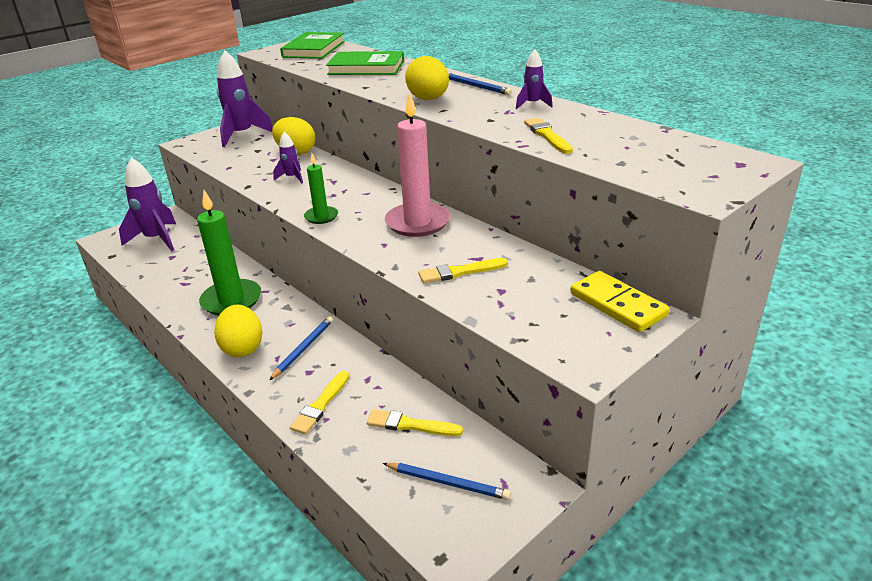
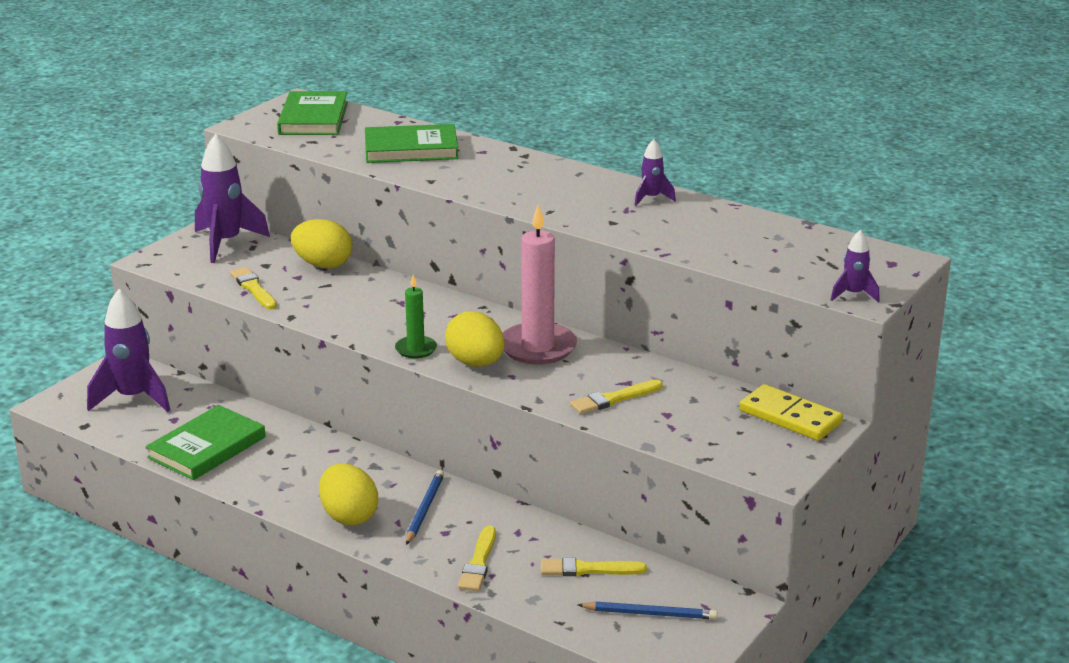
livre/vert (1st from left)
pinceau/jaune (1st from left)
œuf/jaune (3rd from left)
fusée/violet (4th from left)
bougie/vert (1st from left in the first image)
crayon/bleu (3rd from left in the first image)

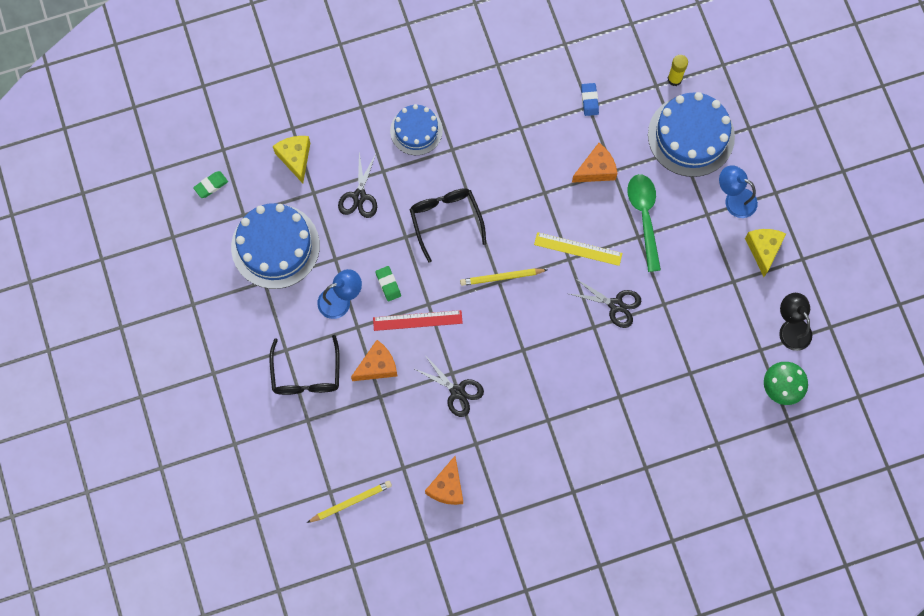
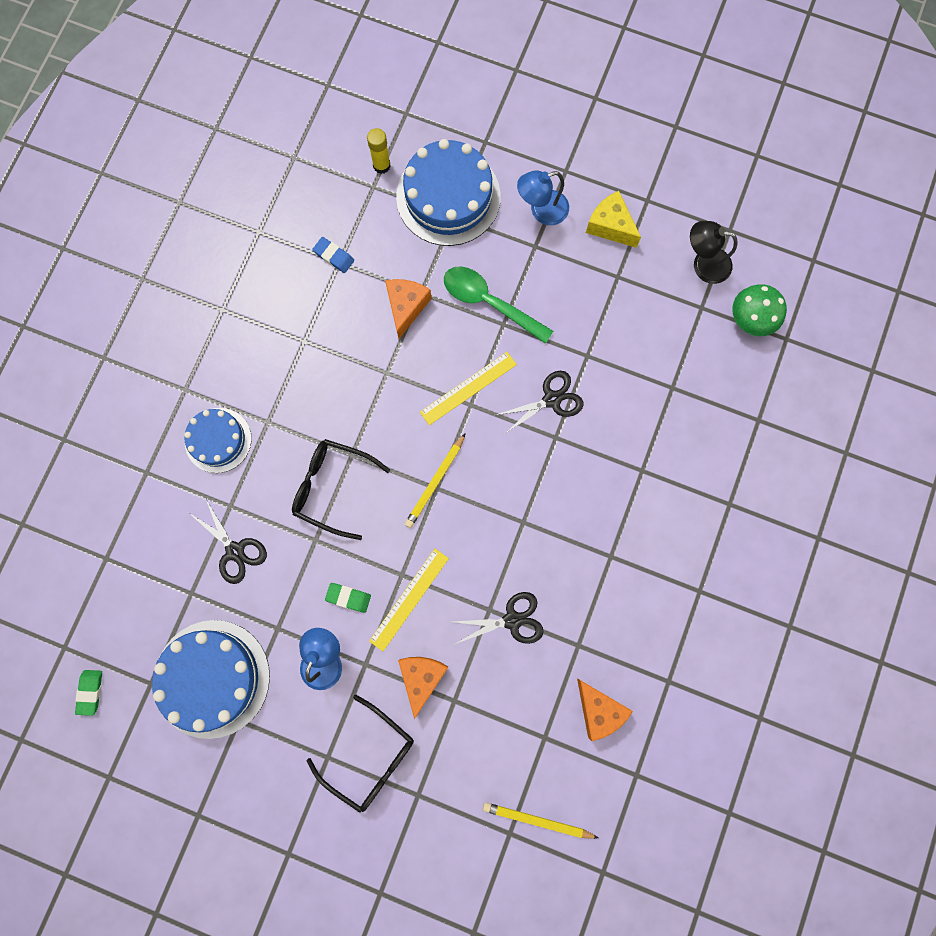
règle/jaune (1st from left)
crayon/jaune (2nd from left)
fromage/jaune (1st from left in the first image)

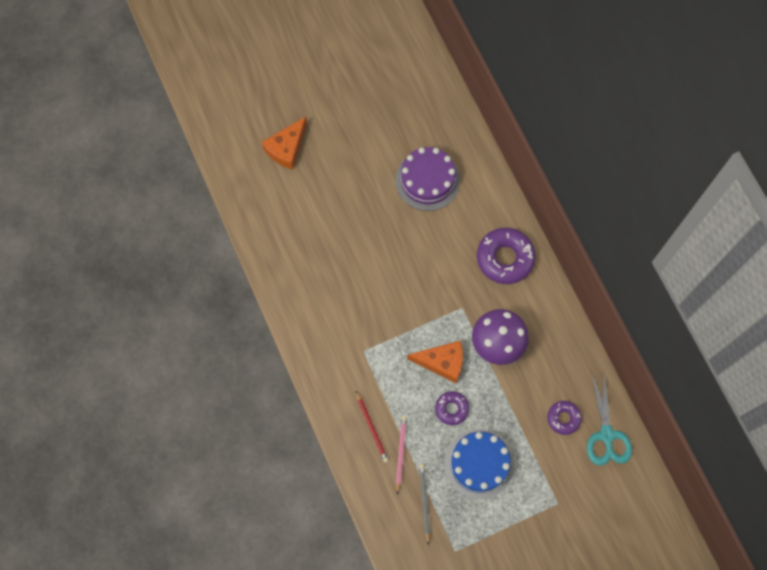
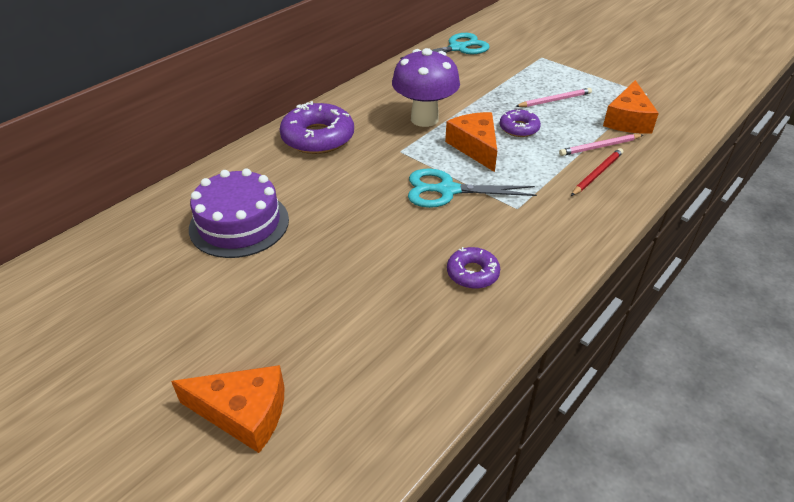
ciseaux/turquoise (2nd from left)
beignet/violet (2nd from left)
crayon/rose (1st from left)
fromage/orange (3rd from left)

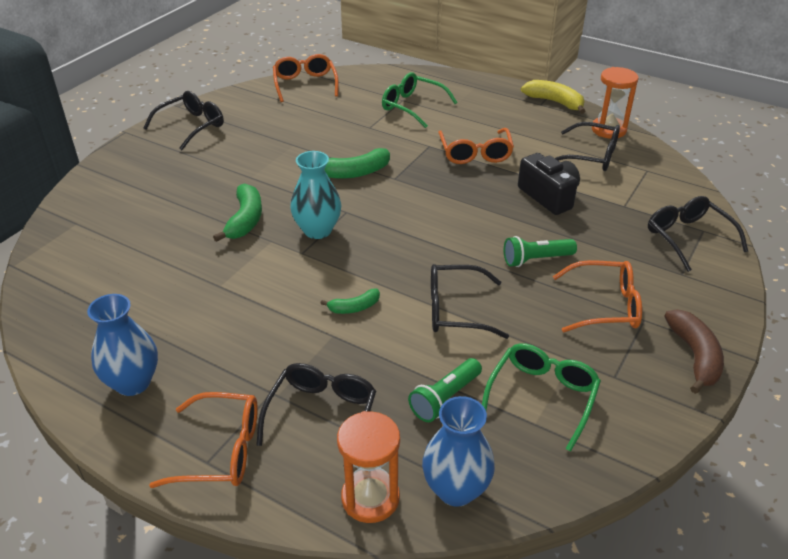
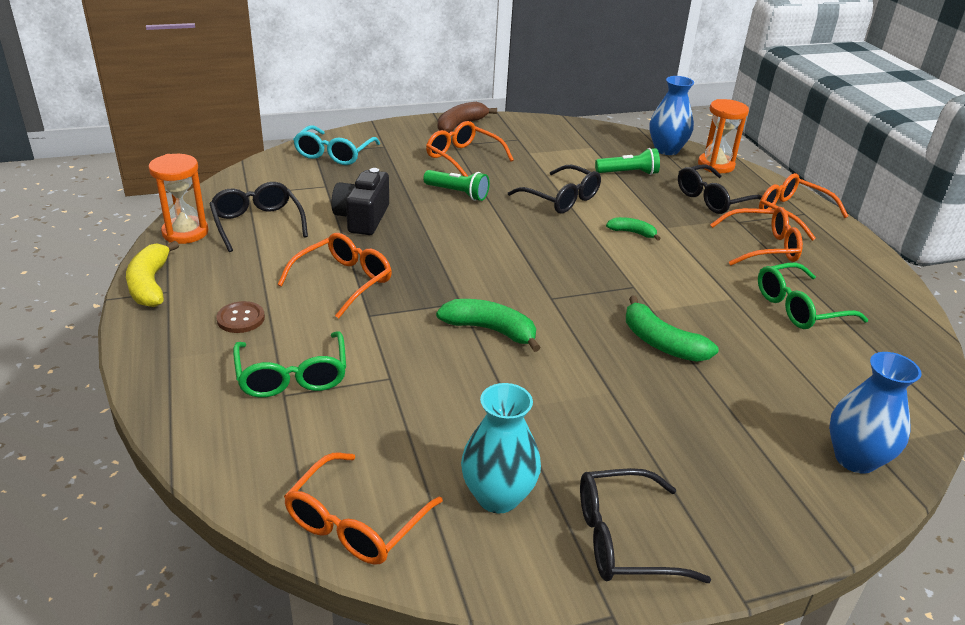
bouton/marron
lunettes/turquoise
vase/turquoise
banane/vert (3rd from left)
lunettes/orange (4th from left)
lunettes/vert (2nd from left)
vase/bleu (2nd from left)

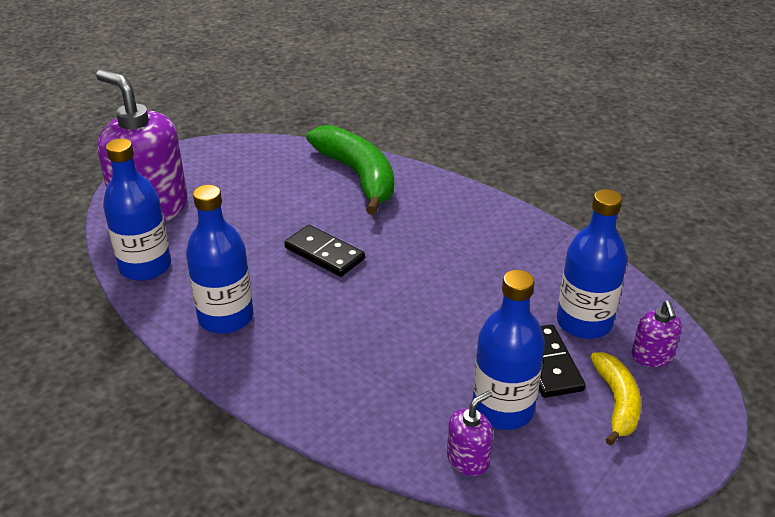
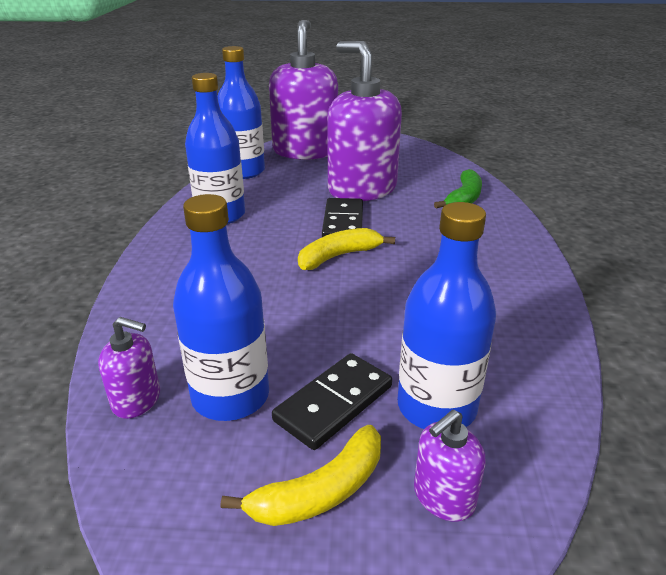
banane/jaune (2nd from left)
distributeur de savon/violet (3rd from left)
banane/vert

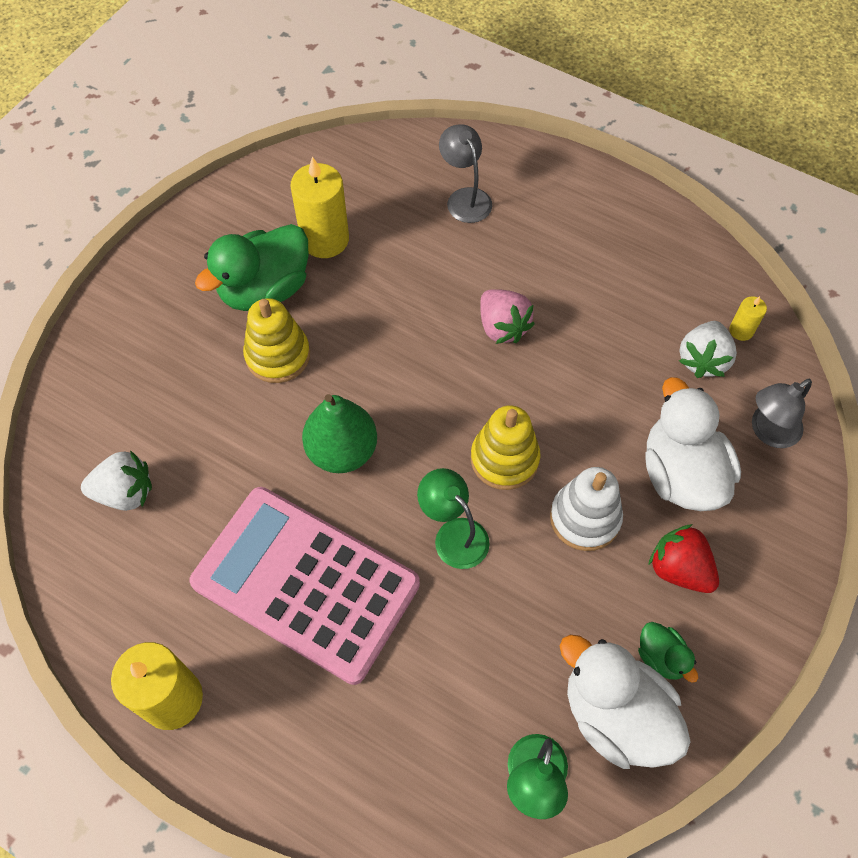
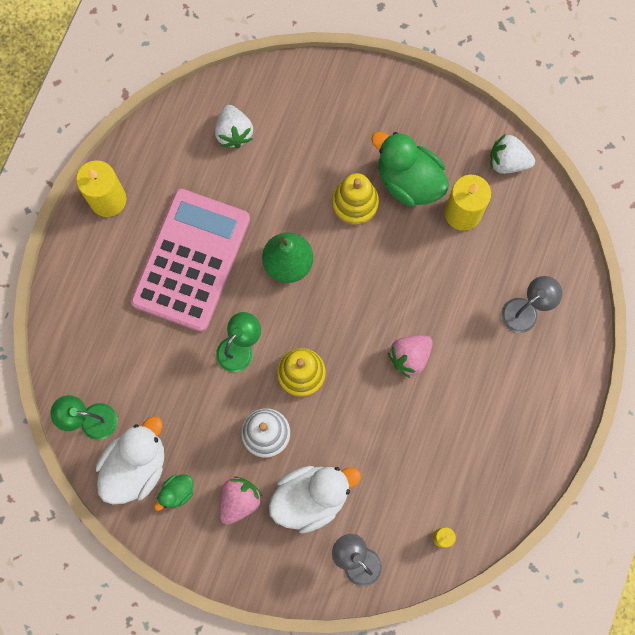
fraise/rose (1st from left)
fraise/blanc (2nd from left)

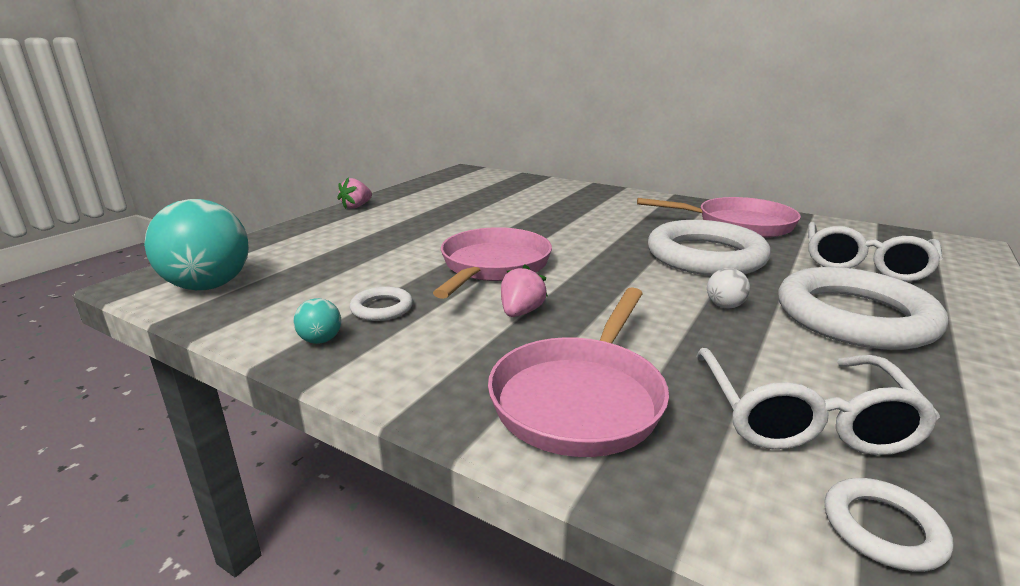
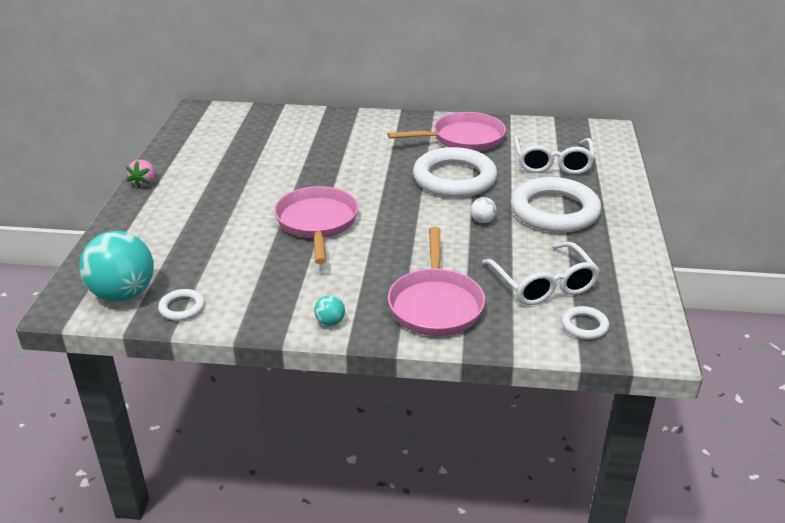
anneau/blanc (1st from left)
balle/turquoise (2nd from left)
fraise/rose (2nd from left in the first image)

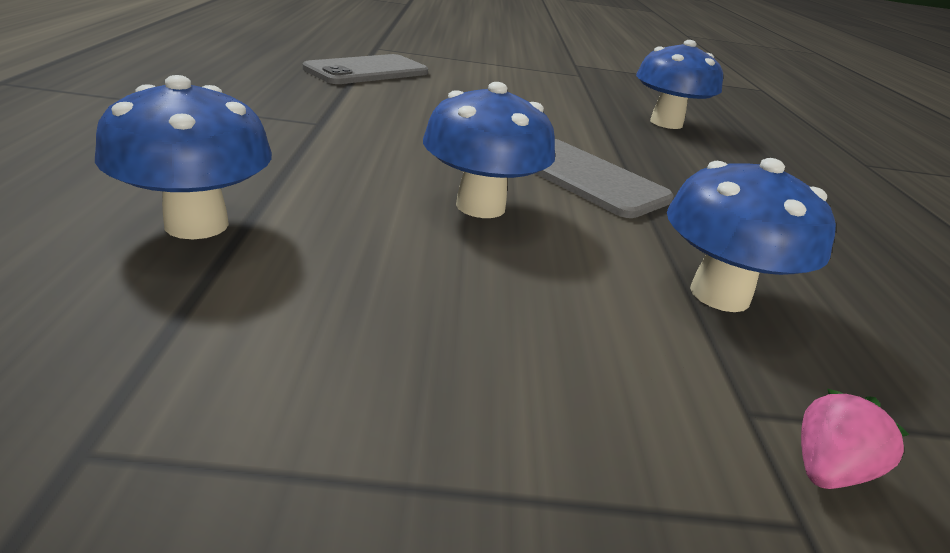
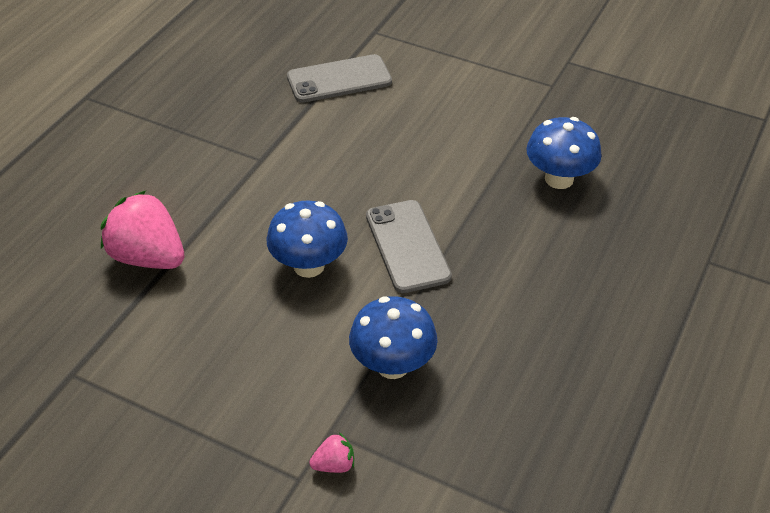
fraise/rose (1st from left)

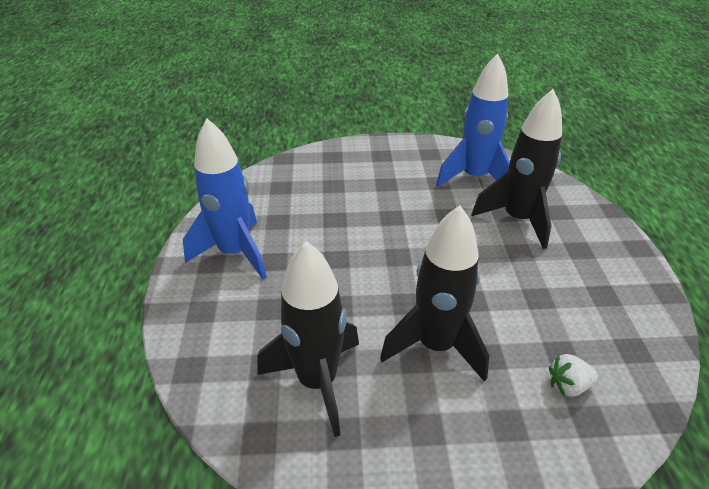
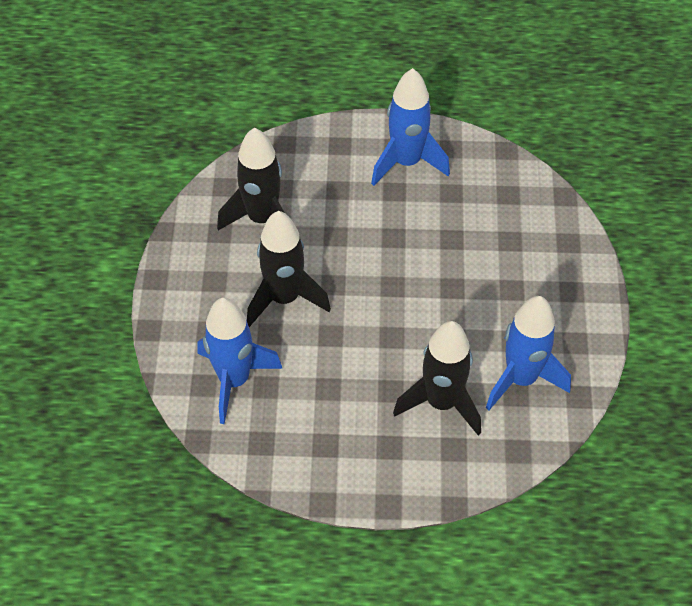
fusée/bleu (1st from left)

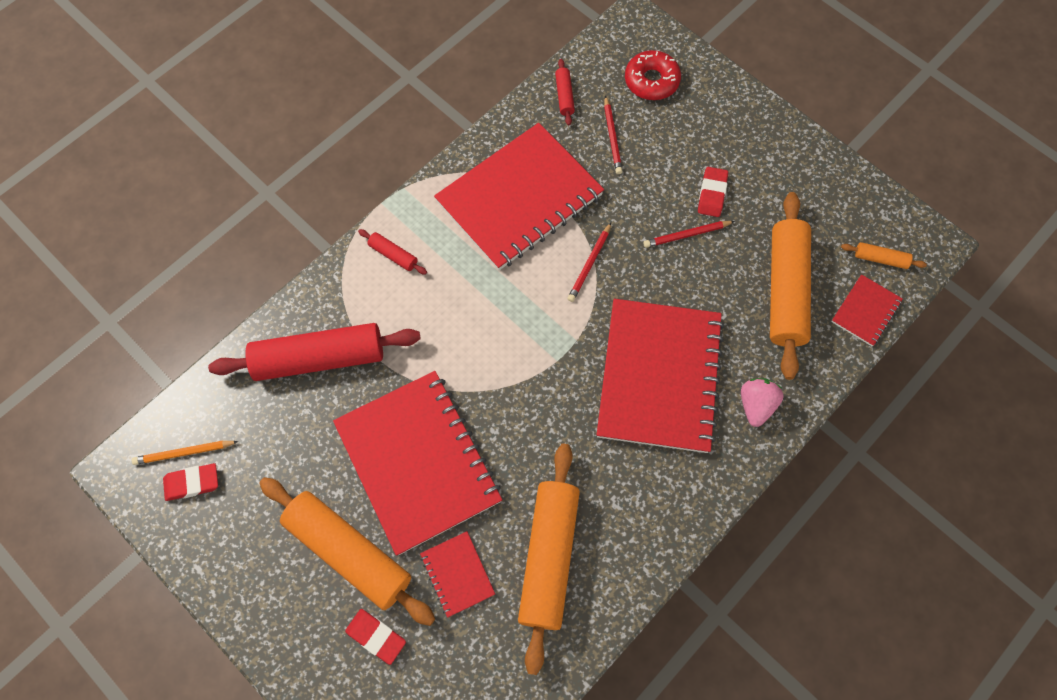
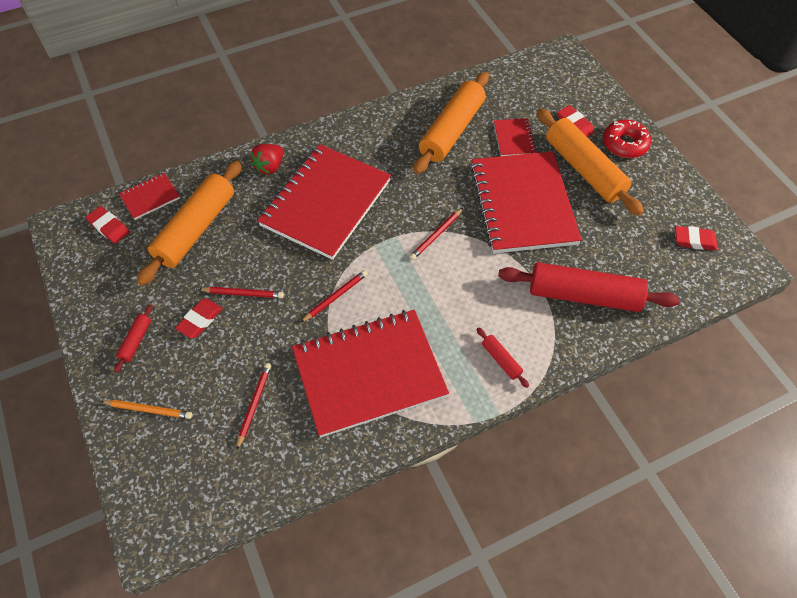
gomme/rouge (1st from left)
crayon/orange
rouleau à pâtisserie/rouge (1st from left)
fraise/rouge
crayon/rouge (4th from left)
beignet/rouge

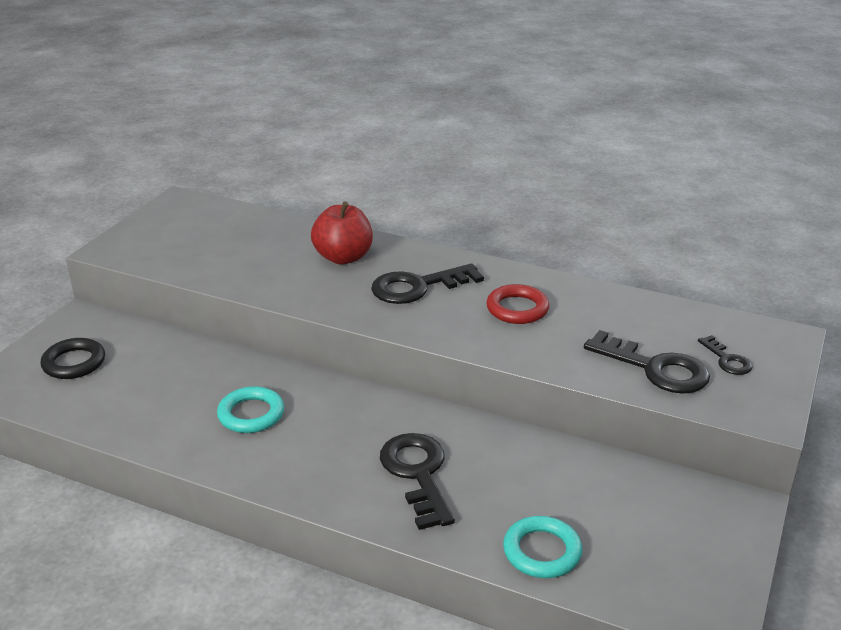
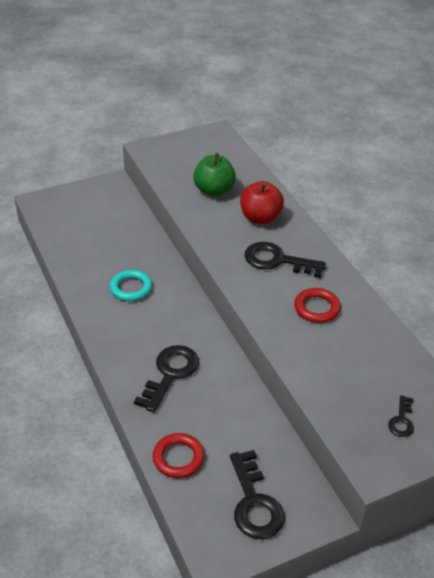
anneau/rouge (1st from left)
pomme/vert
clé/noir (2nd from left)
anneau/noir

